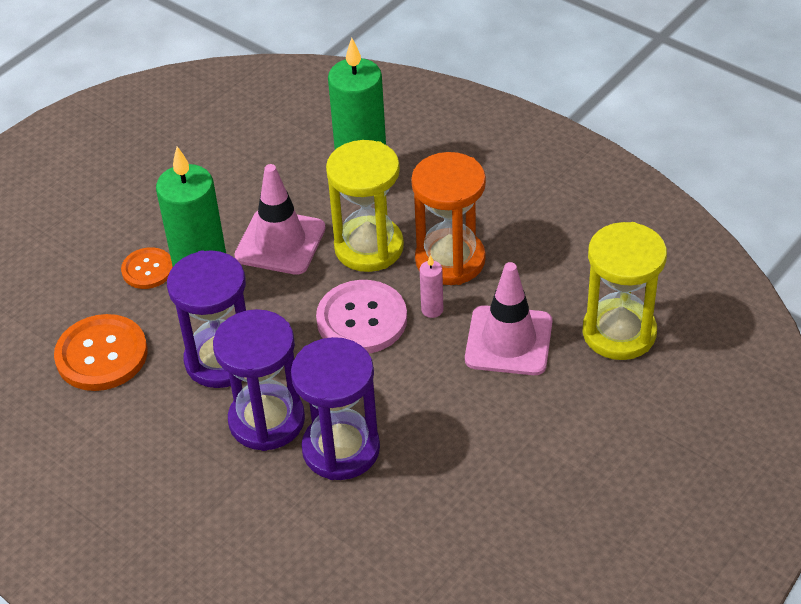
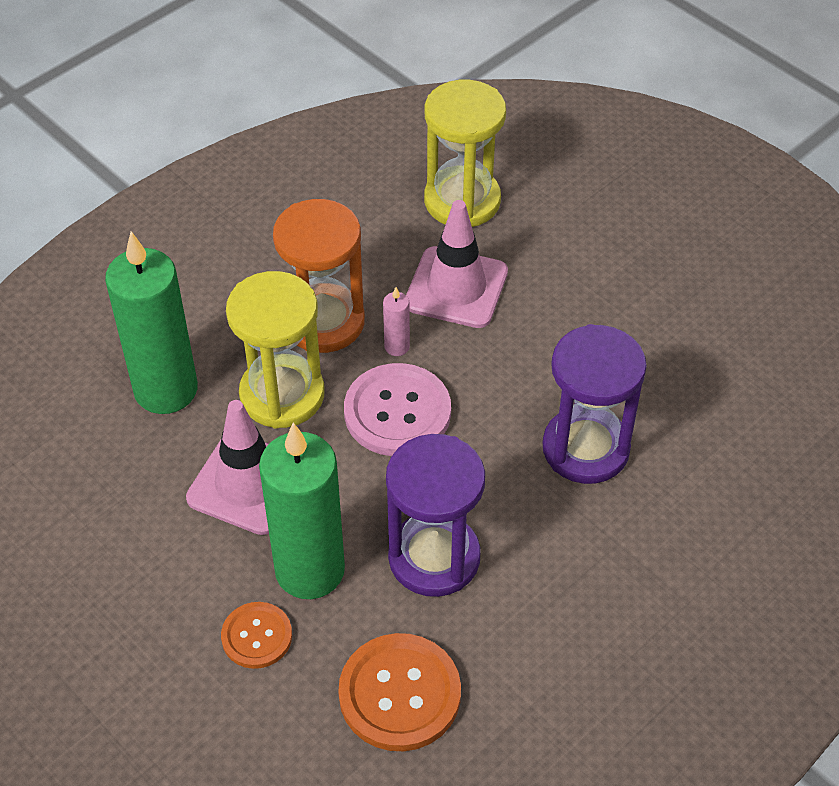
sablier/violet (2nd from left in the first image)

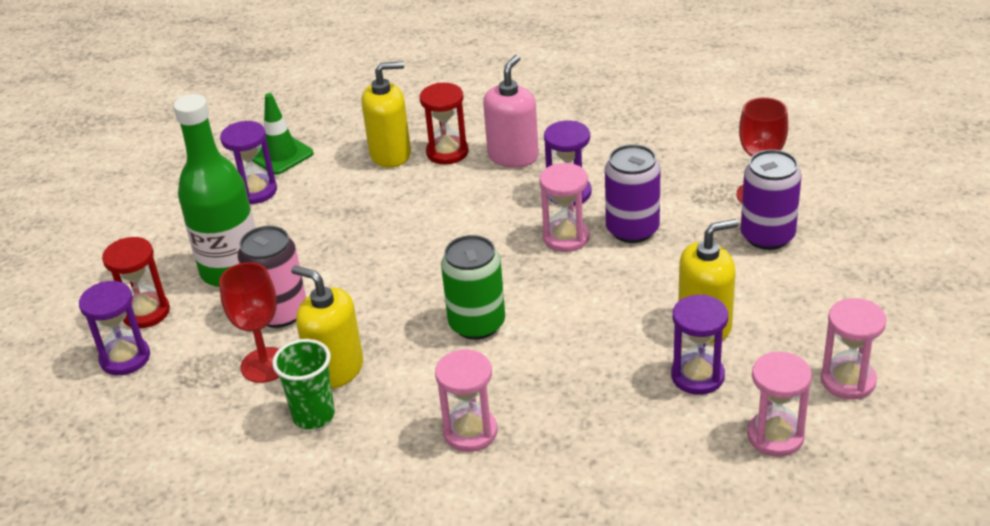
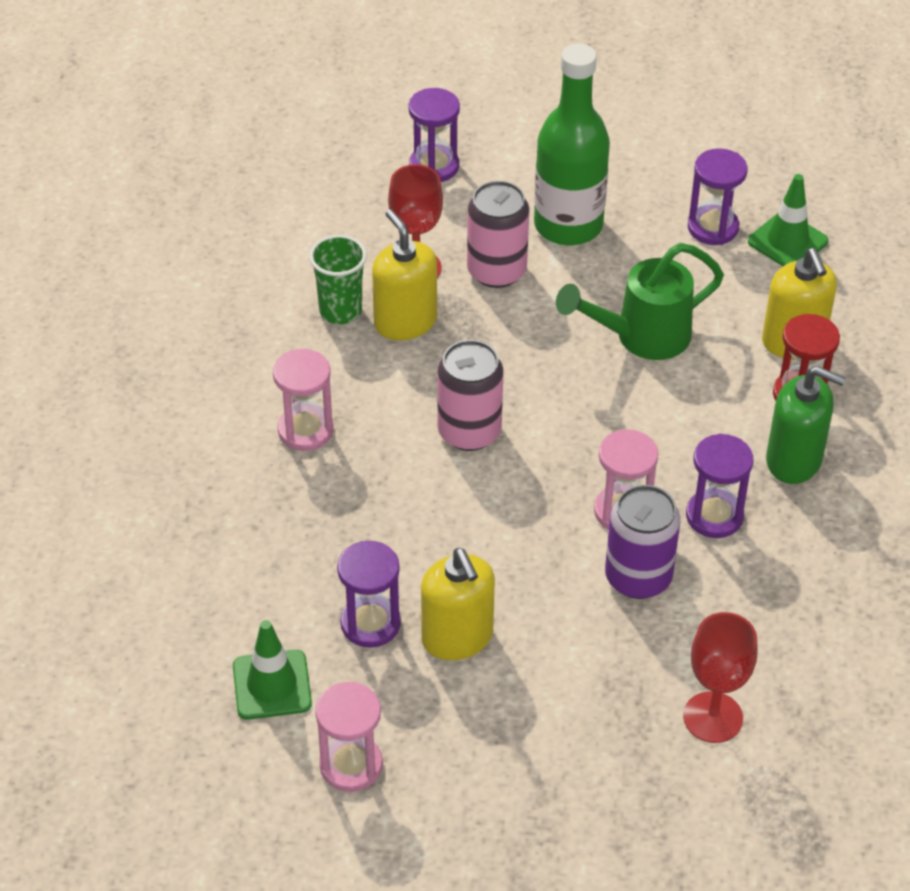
cône de chantier/vert (1st from left)
distributeur de savon/jaune (1st from left)
canette/rose (1st from left)
arrosoir/vert
distributeur de savon/vert
sablier/rouge (1st from left in the first image)
canette/violet (2nd from left in the first image)

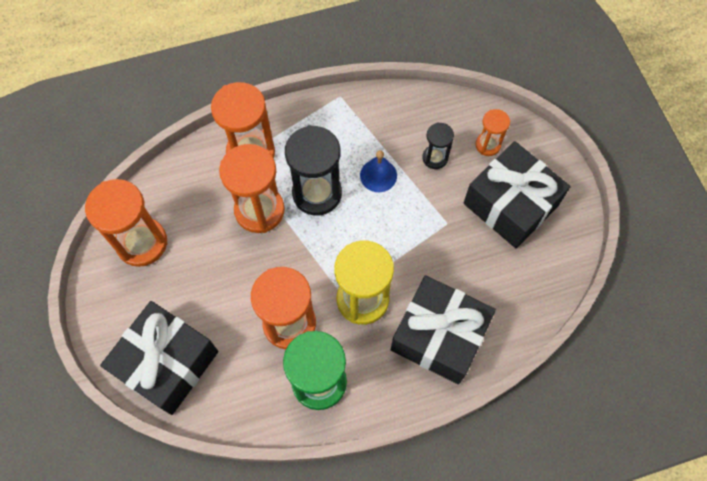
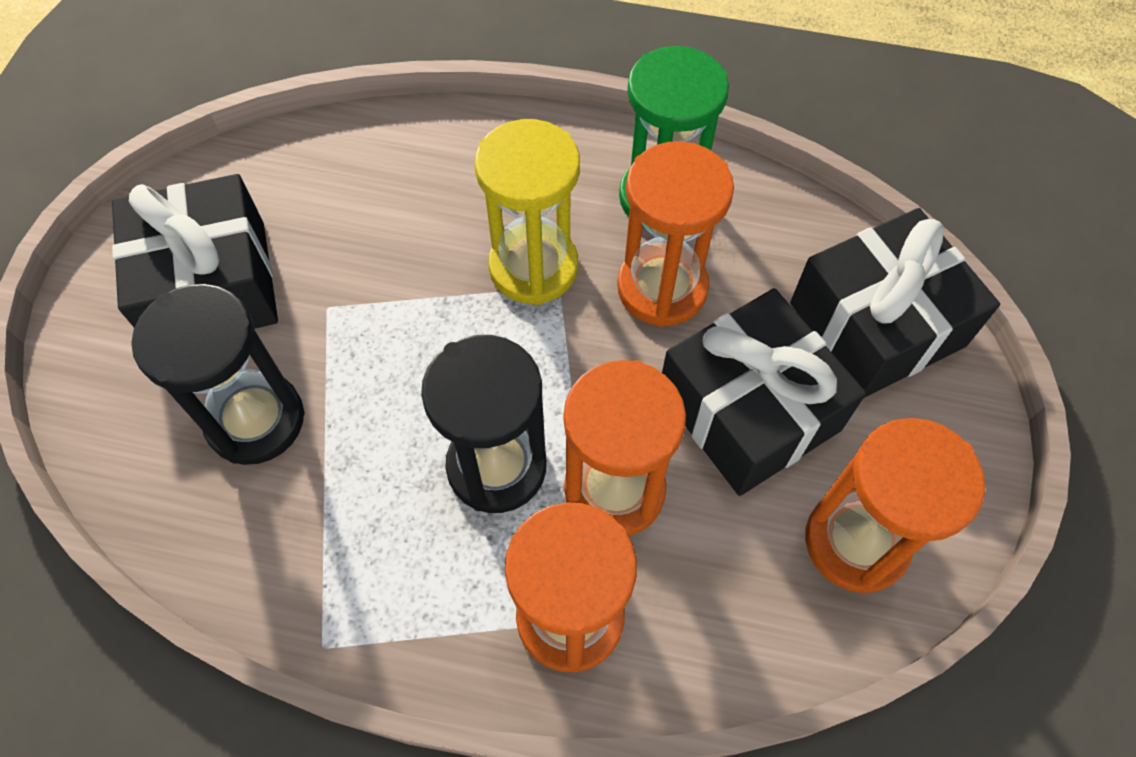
sablier/noir (1st from left)
cadeau/noir (2nd from left)
cloche/bleu
sablier/orange (5th from left in the first image)

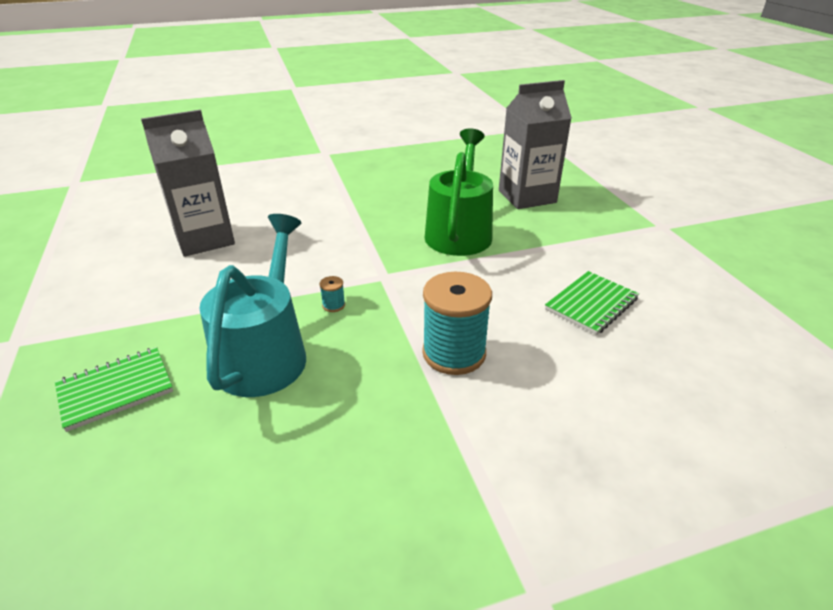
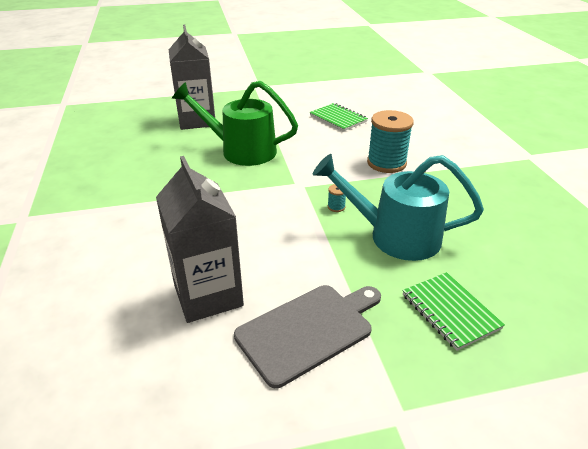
planche à découper/gris

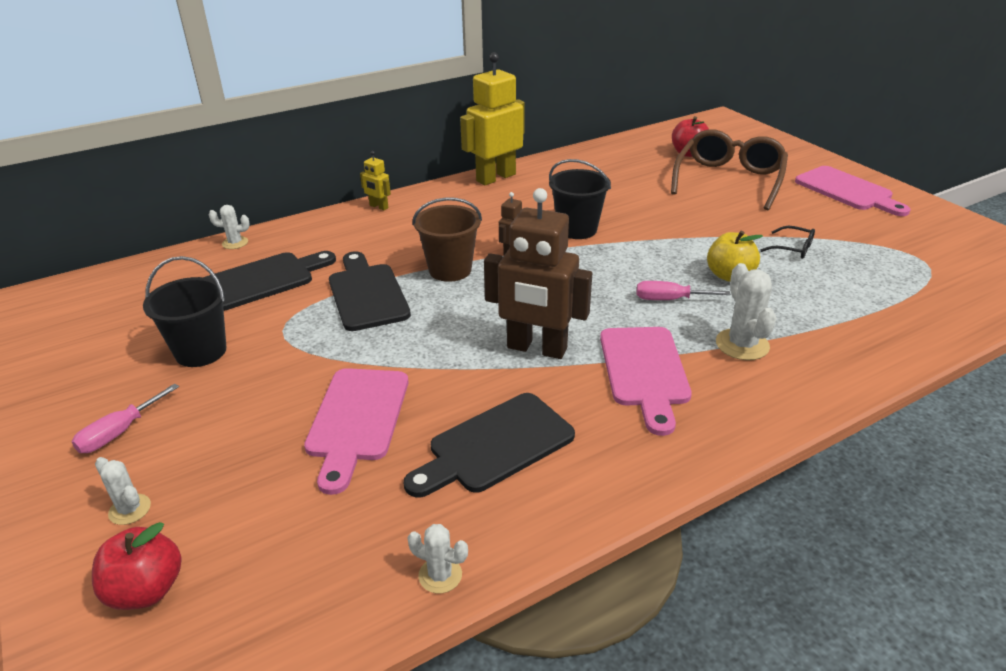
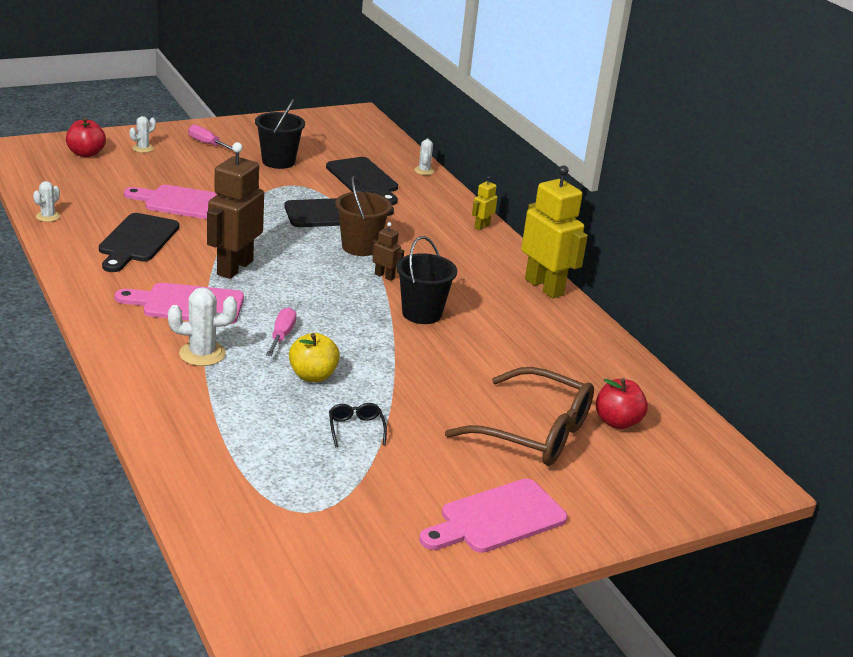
planche à découper/noir (1st from left)
lunettes/noir

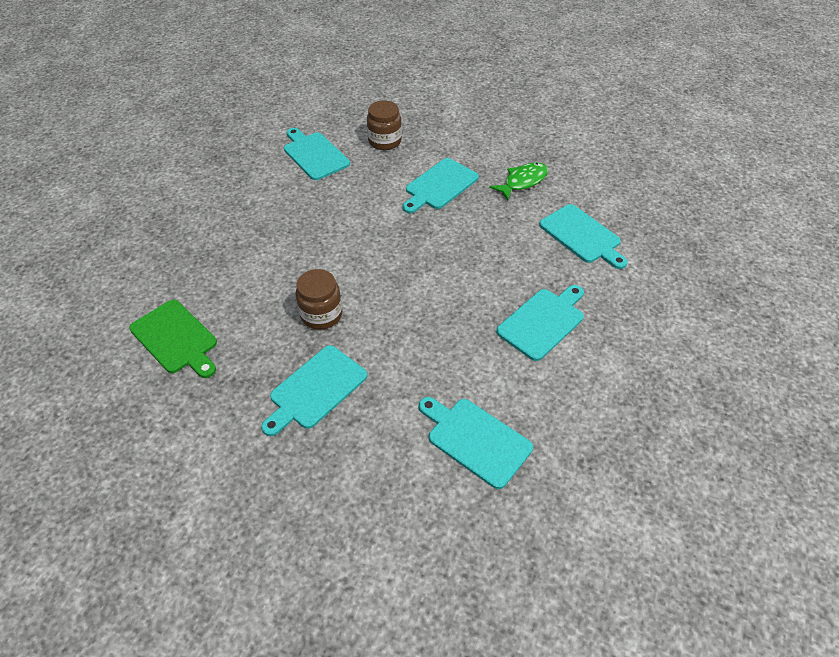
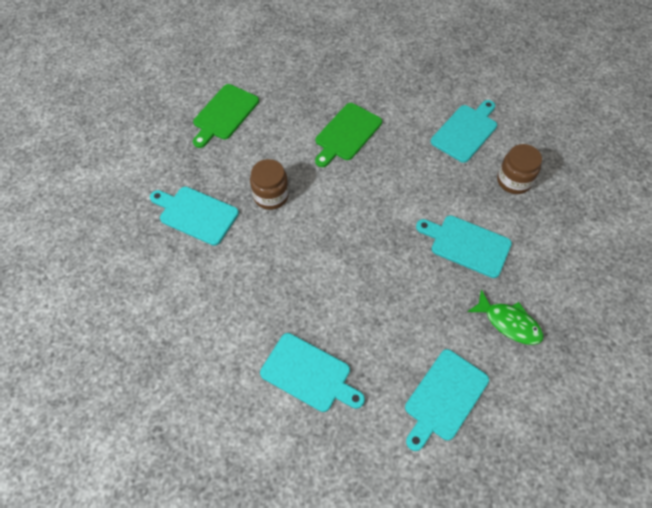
planche à découper/vert (2nd from left)
planche à découper/turquoise (4th from left in the first image)

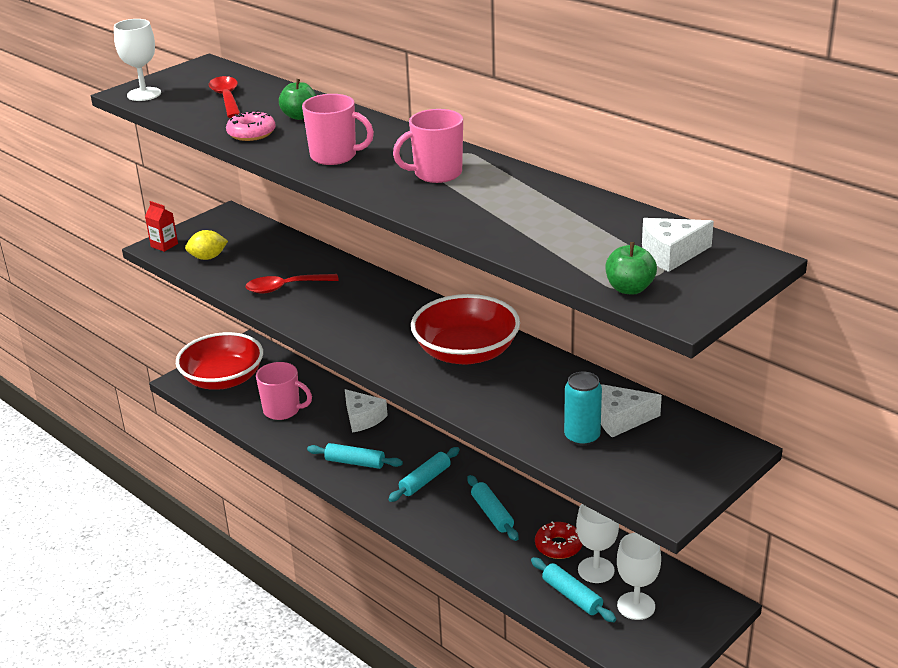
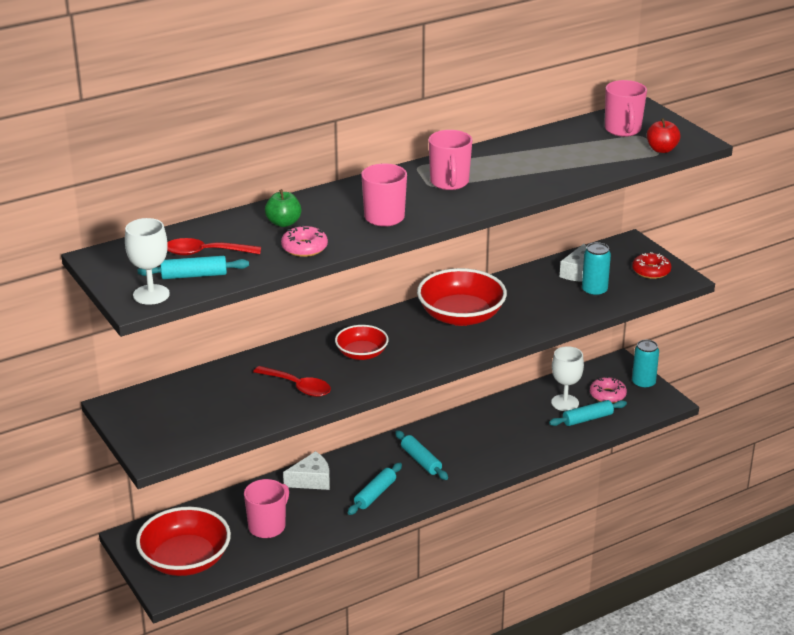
rouleau à pâtisserie/turquoise (1st from left)
cuillère/rouge (2nd from left)
bol/rouge (2nd from left)
beignet/rose (2nd from left)
tasse/rose (4th from left)
beignet/rouge
canette/turquoise (2nd from left)
pomme/rouge
brique de lait/rouge
citron/jaune

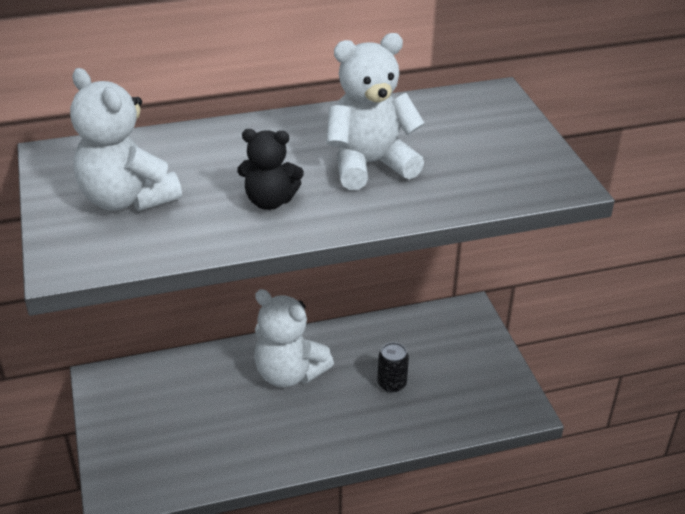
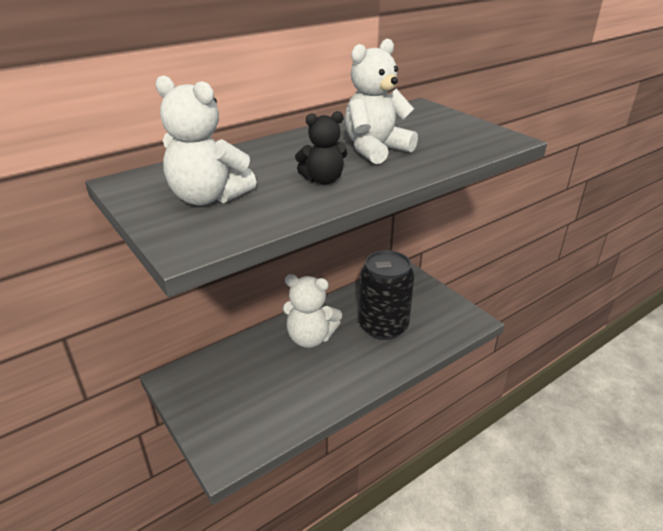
canette/noir

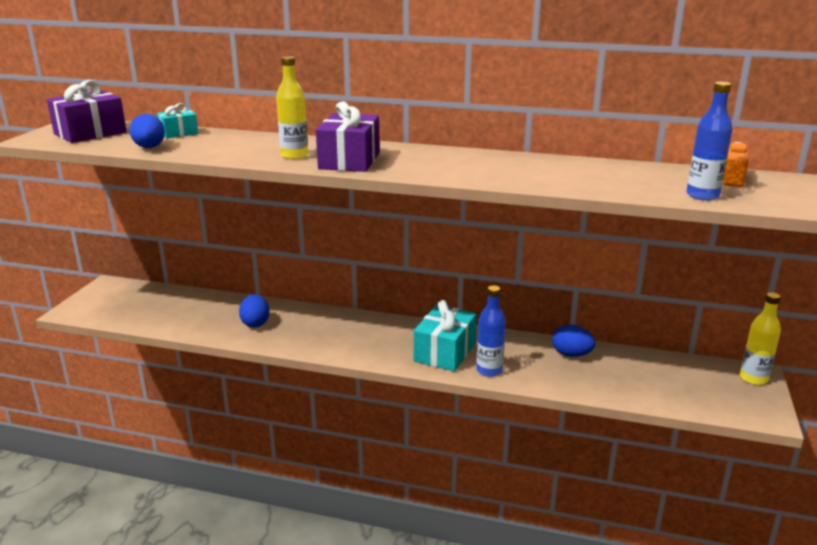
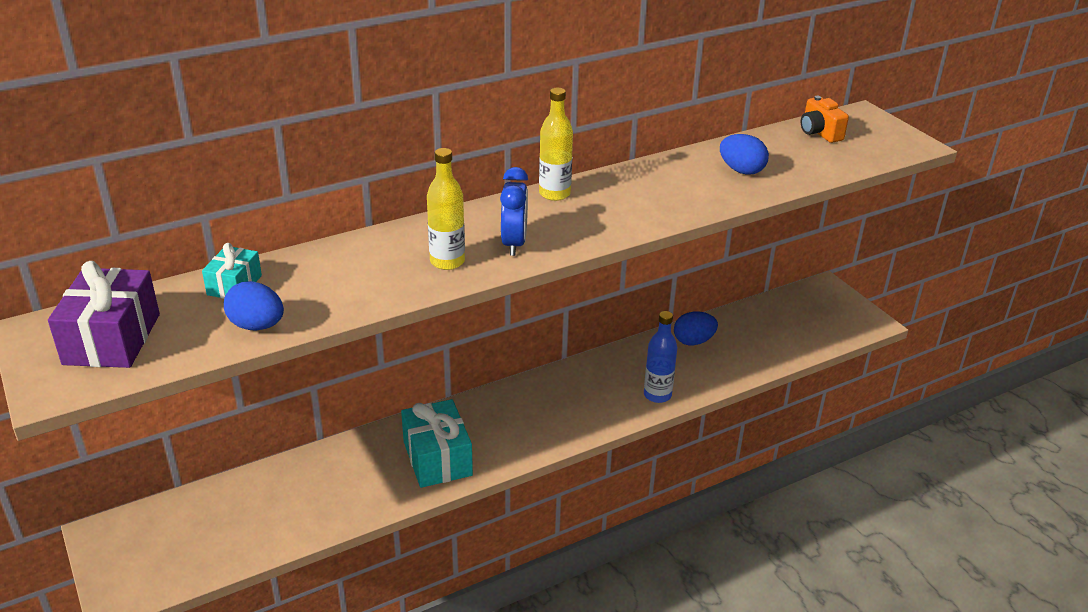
cadeau/turquoise (2nd from left)
réveil/bleu
bouteille/jaune (2nd from left)
œuf/bleu (3rd from left)
bouteille/bleu (2nd from left in the first image)

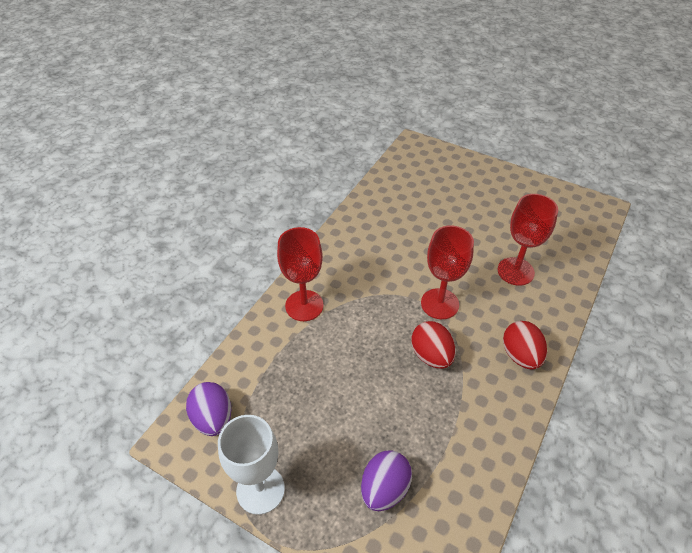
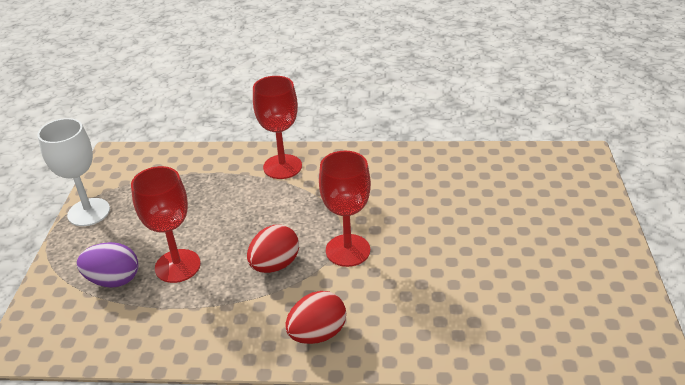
verre à pied/rouge (1st from left)
œuf/violet (1st from left in the first image)

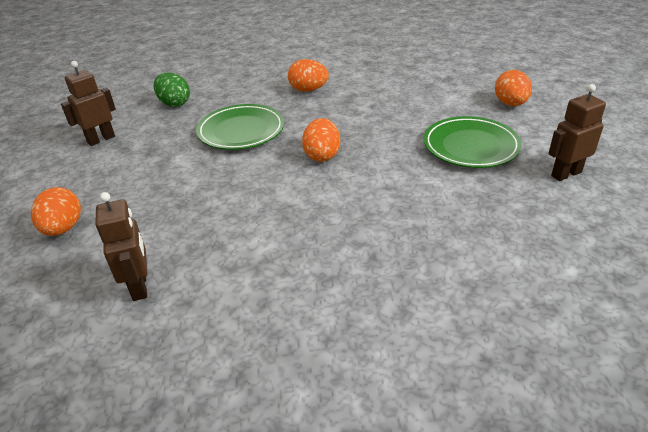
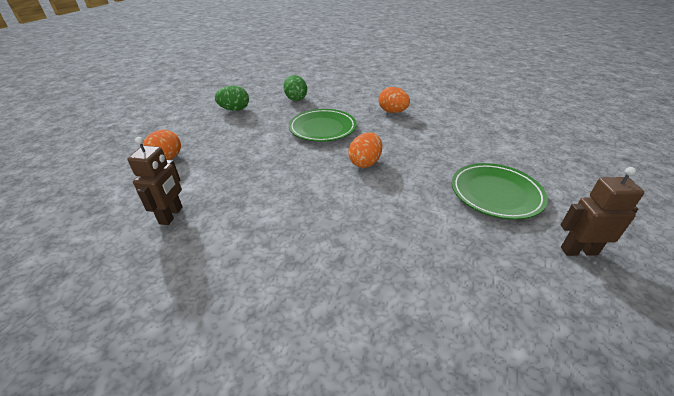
œuf/vert (1st from left)
œuf/orange (4th from left in the first image)

